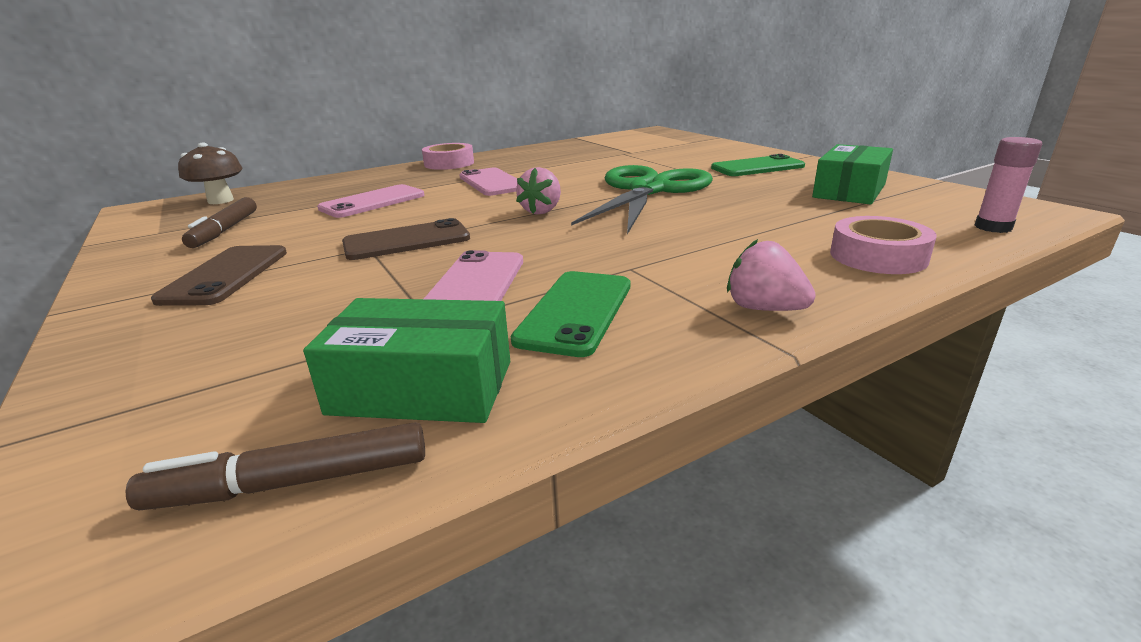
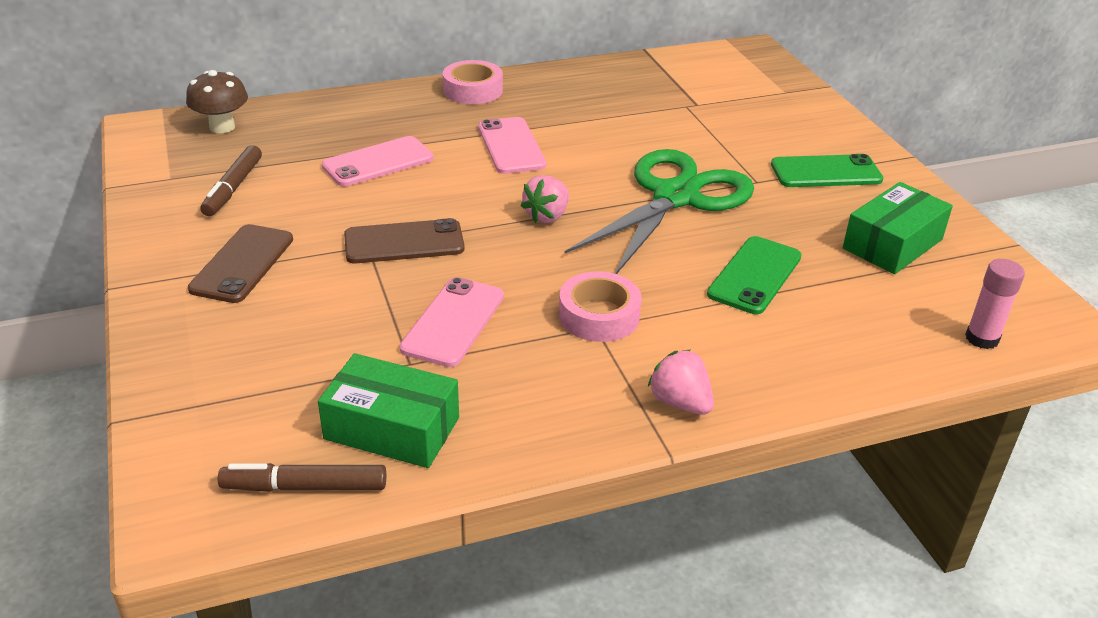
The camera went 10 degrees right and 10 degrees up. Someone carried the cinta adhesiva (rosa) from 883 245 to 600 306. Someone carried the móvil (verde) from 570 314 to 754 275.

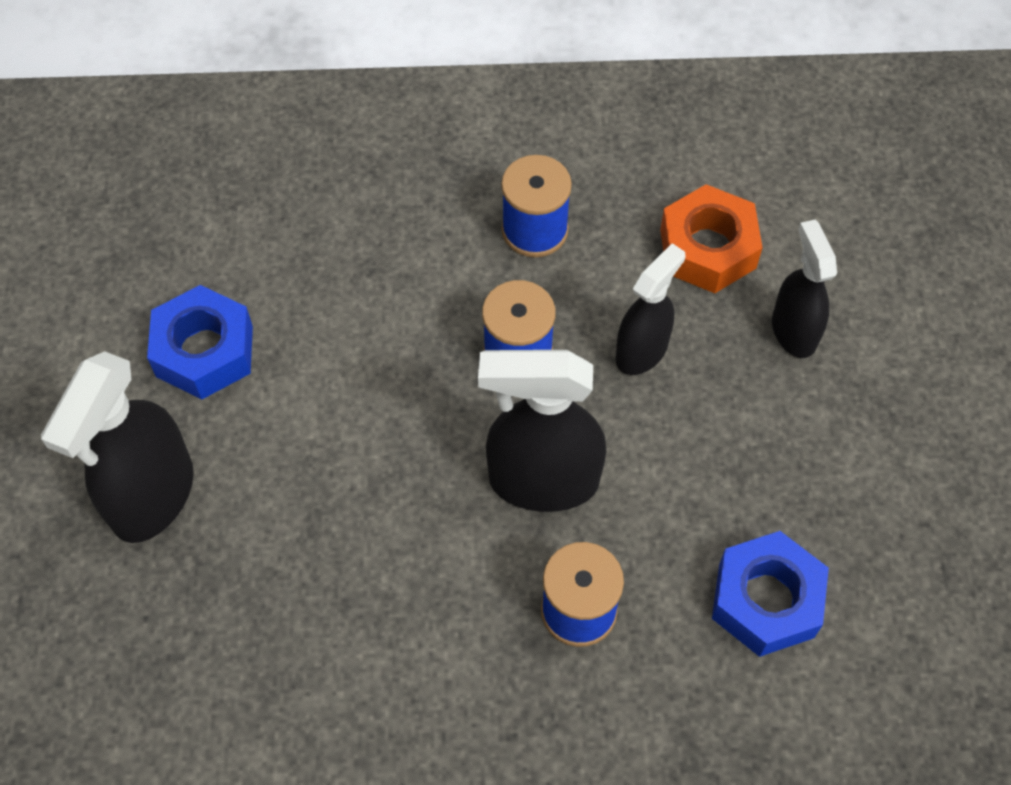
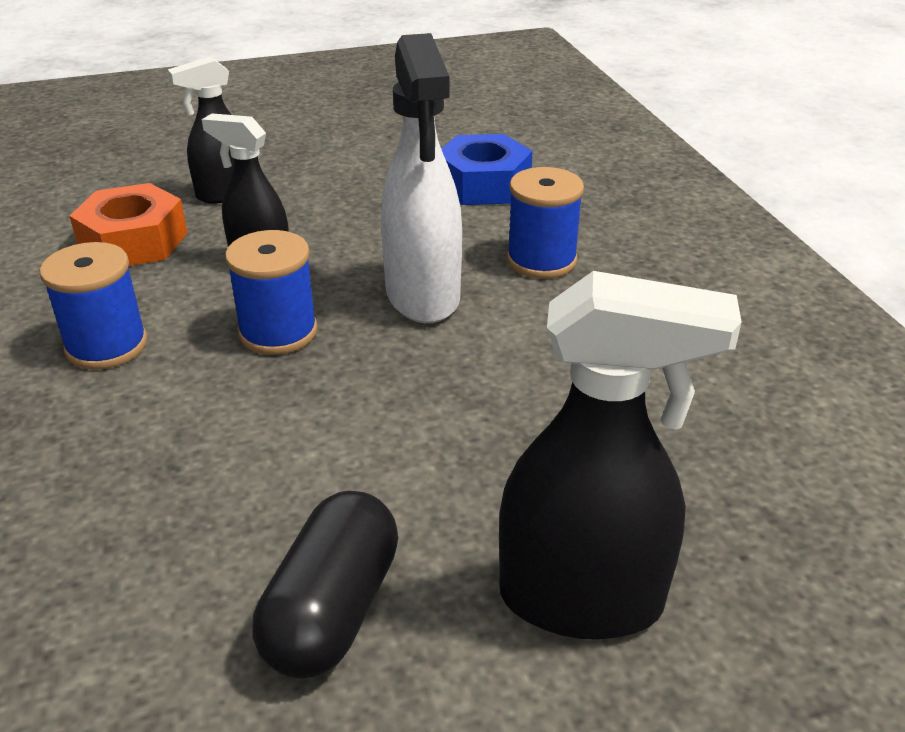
The camera went 105 degrees left and 25 degrees down. Someone swapped the tuerca (azul) at 200 342 for the cápsula (negro) at 325 585. Someone repainted the pulverizador (negro) at 542 431, which became the pulverizador (blanco) at 421 178.

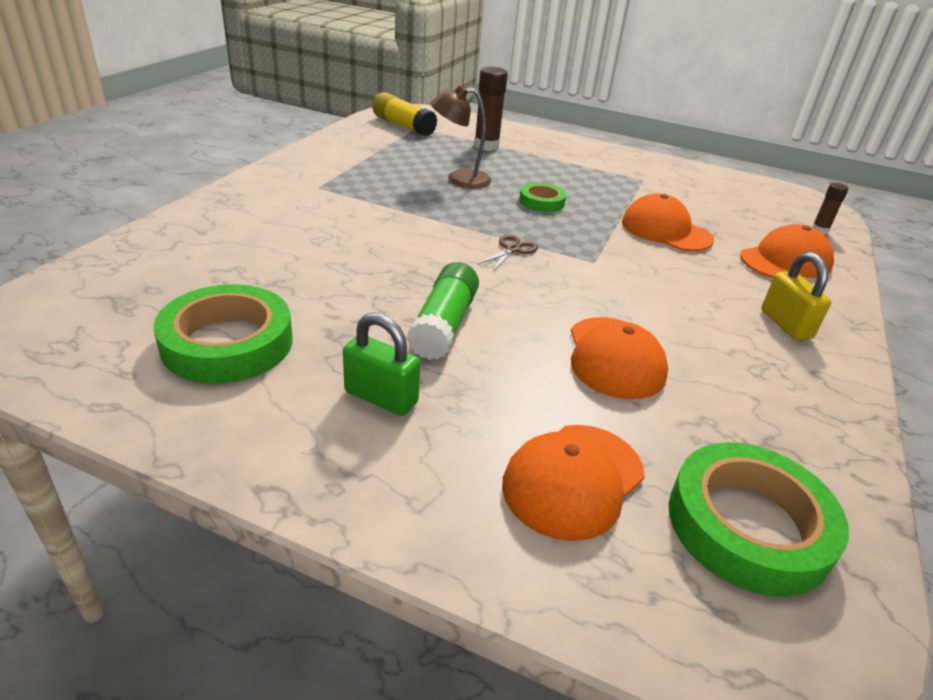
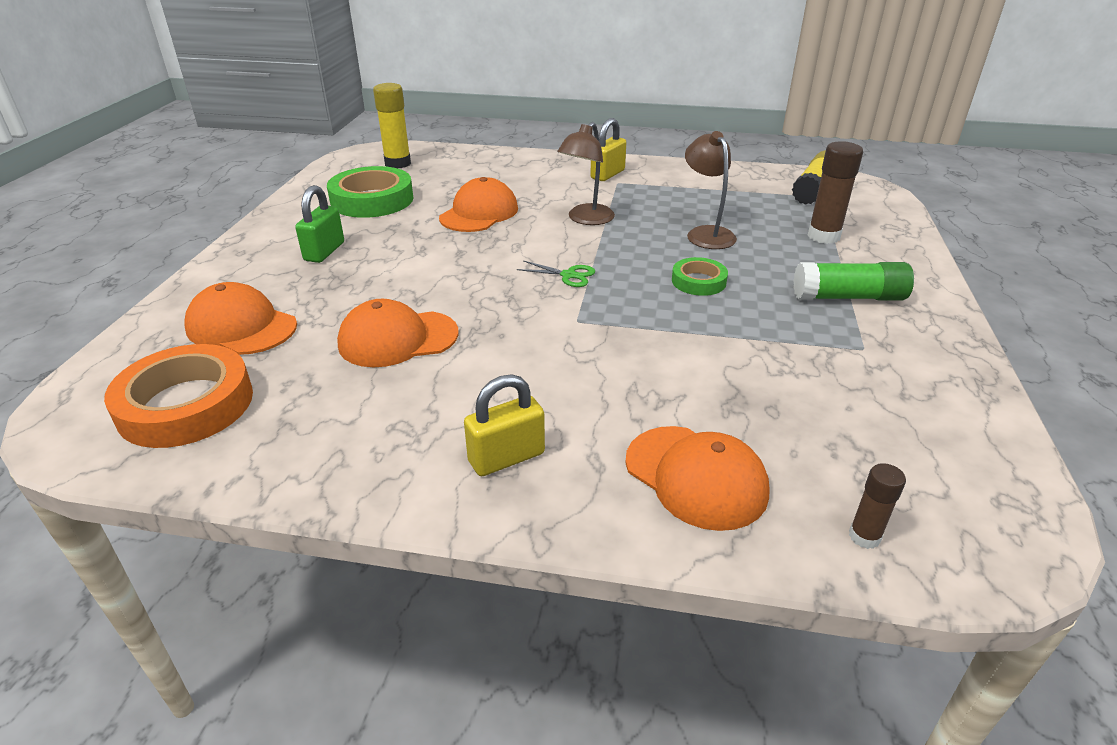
The camera went 80 degrees right and 0 degrees up. Someone carried the gorra (naranja) from 668 222 to 478 204. Someone repainted the tijeras (marrón) at 508 252, which became the tijeras (verde) at 556 274. Someone carried the barra de pegamento (verde) from 443 311 to 854 281. Someone repainted the cinta adhesiva (verde) at 759 519, which became the cinta adhesiva (naranja) at 178 396. Someone put down the barra de pegamento (amarillo) at 392 125. Someone put down the candado (amarillo) at 608 149. Someone put down the lámpara (marrón) at 586 173.

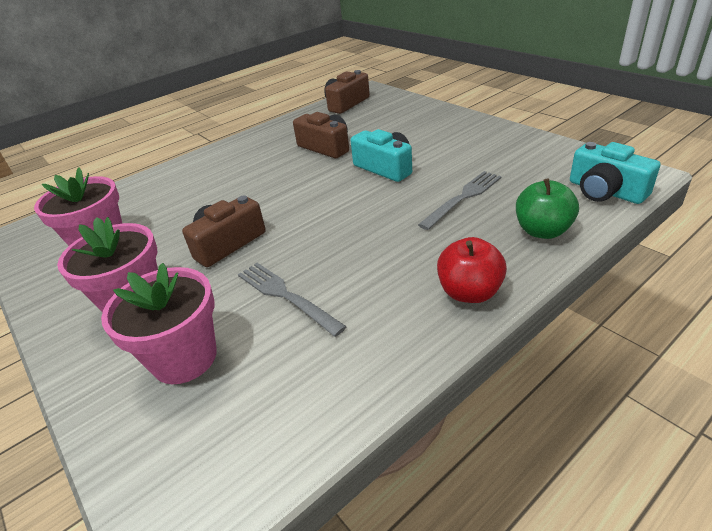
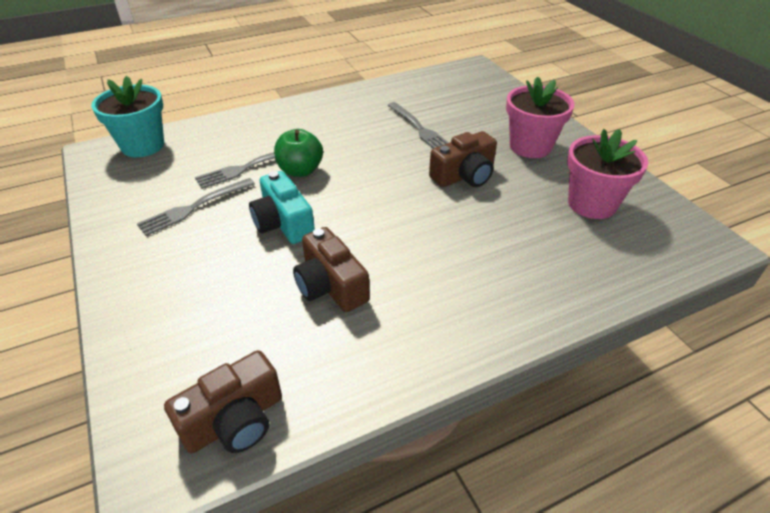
The camera went 170 degrees left and 5 degrees up. Someone swapped the cámara (turquesa) at 615 173 for the maceta (turquesa) at 127 116. Someone carried the manzana (verde) from 547 208 to 298 153. Someone took away the manzana (rojo) at 472 270. Someone took away the maceta (rosa) at 159 323. Someone put down the tenedor (gris) at 196 207.

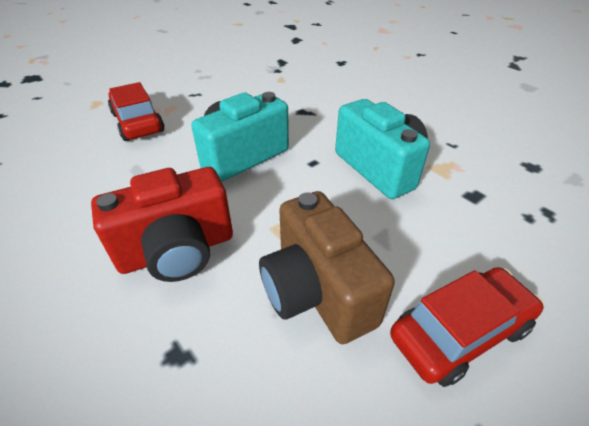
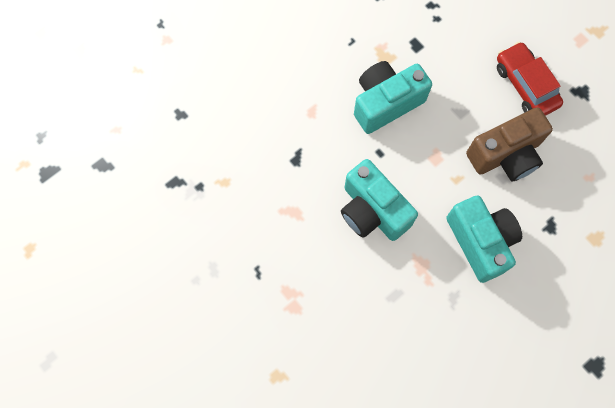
The camera went 90 degrees left and 30 degrees up. Someone took away the coche (rojo) at 136 111. Someone repainted the cámara (rojo) at 162 224, which became the cámara (turquesa) at 484 239.

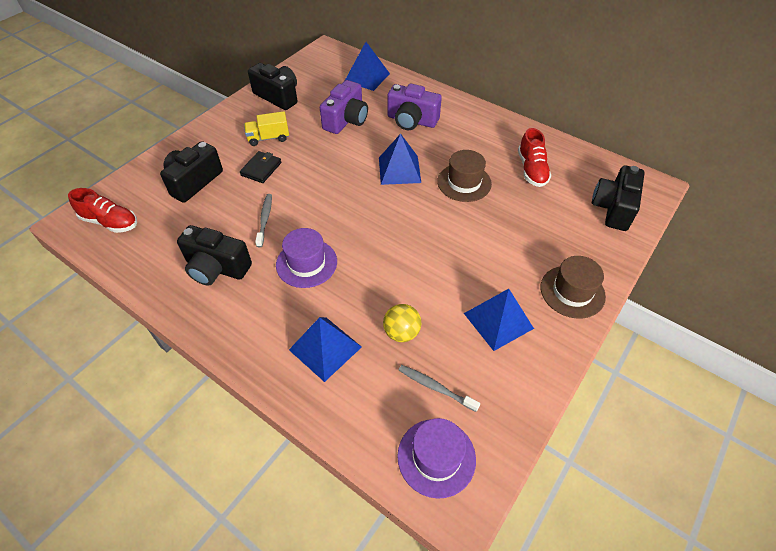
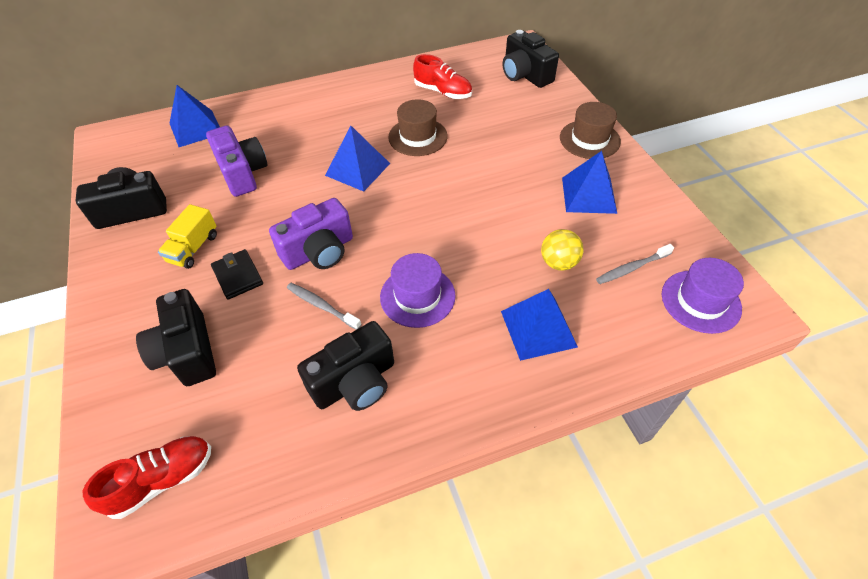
The camera went 55 degrees left and 0 degrees up. Someone carried the cámara (morado) from 414 107 to 311 234.

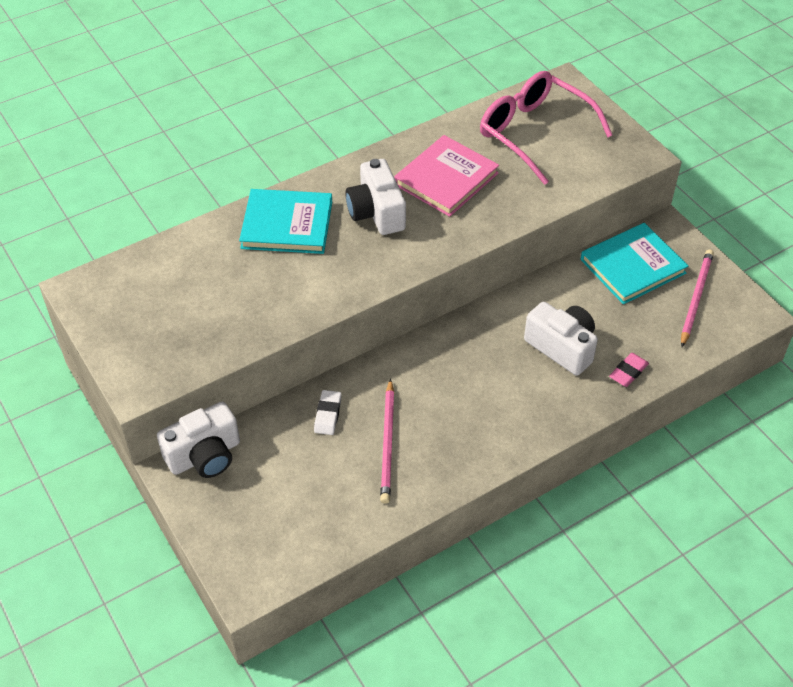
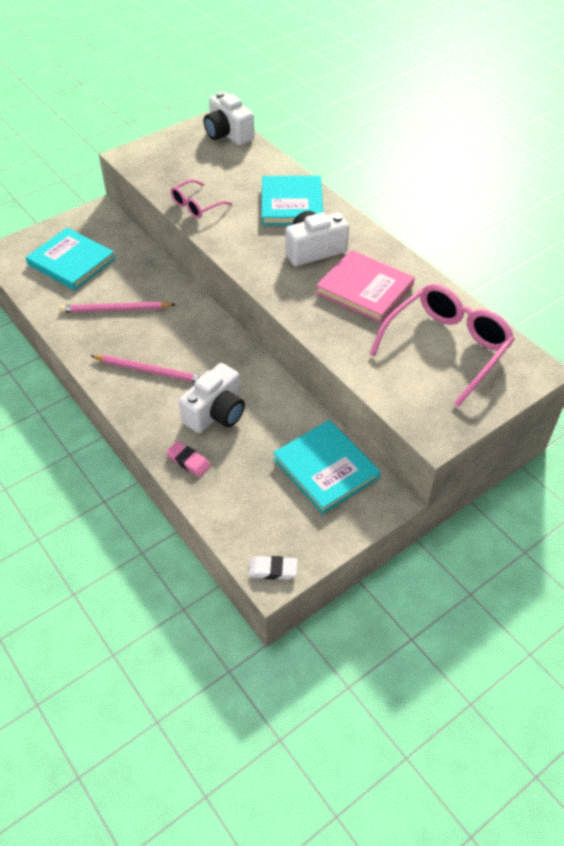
The camera went 85 degrees right and 0 degrees up. Someone carried the lápiz (rosa) from 697 298 to 146 368. Someone carried the goma de borrar (blanco) from 328 412 to 273 568. Someone carried the cámara (blanco) from 198 439 to 229 118. Someone put down the gafas (rosa) at 201 199. Someone put down the libro (turquesa) at 70 259.

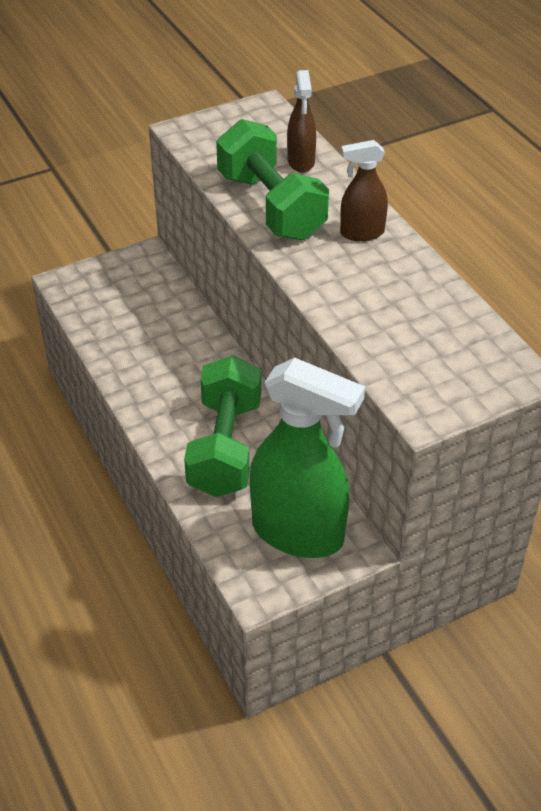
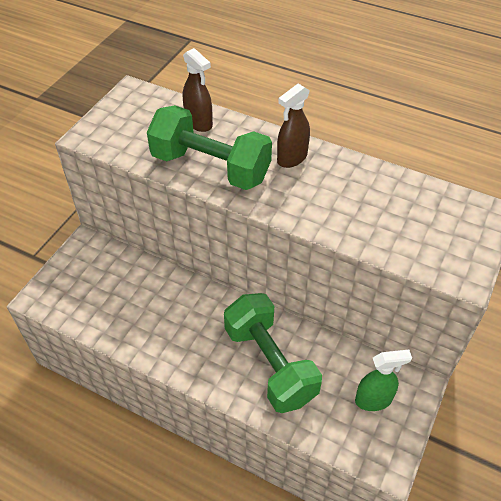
The camera went 35 degrees left and 5 degrees up. Someone scaled the pulverizador (verde) at 307 458 by 0.49.

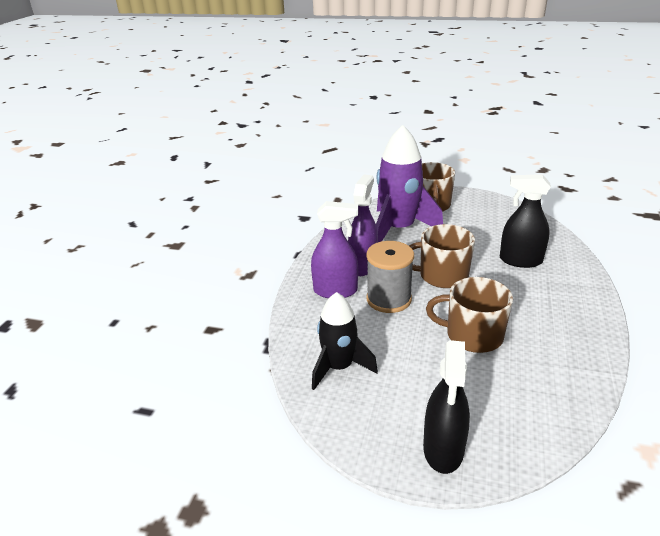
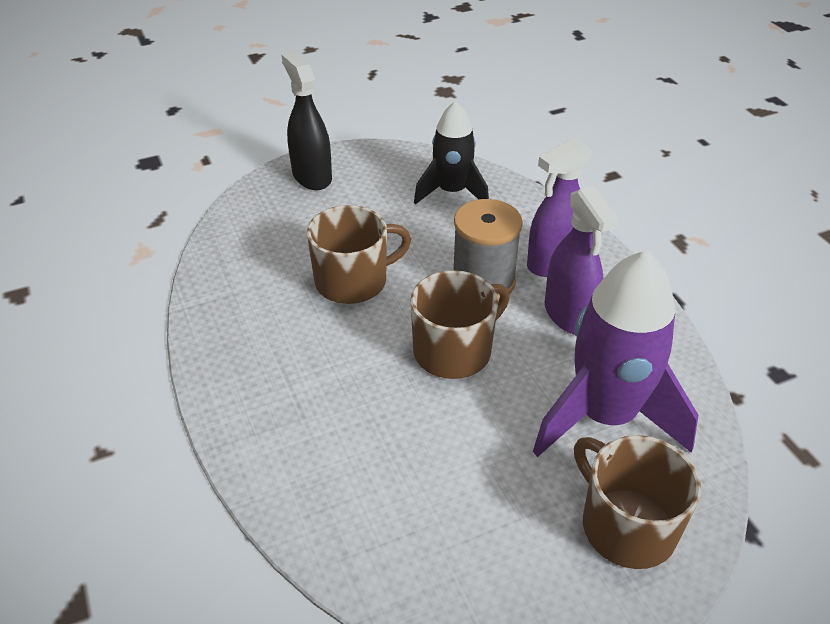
The camera went 140 degrees right and 10 degrees up. Someone took away the pulverizador (negro) at 525 221.

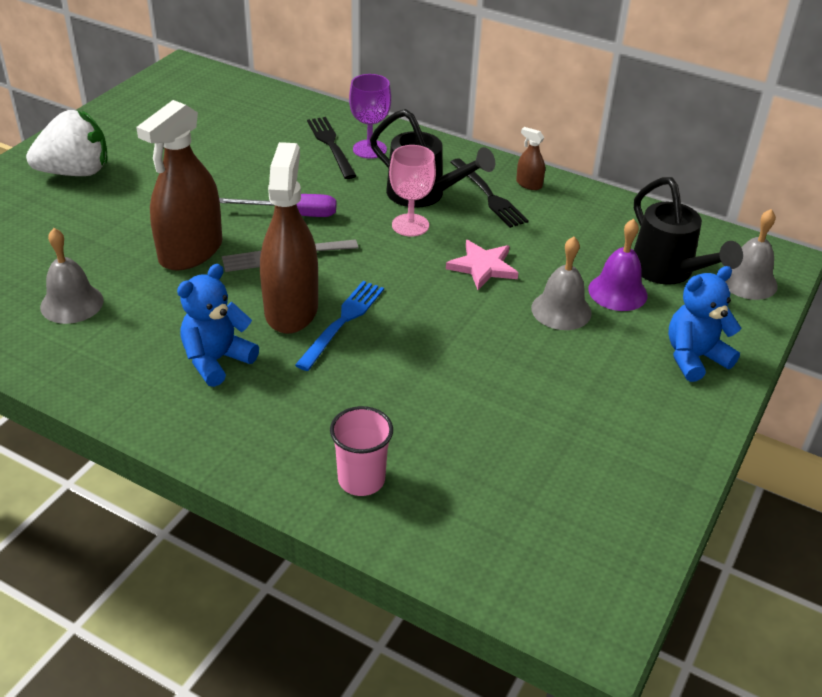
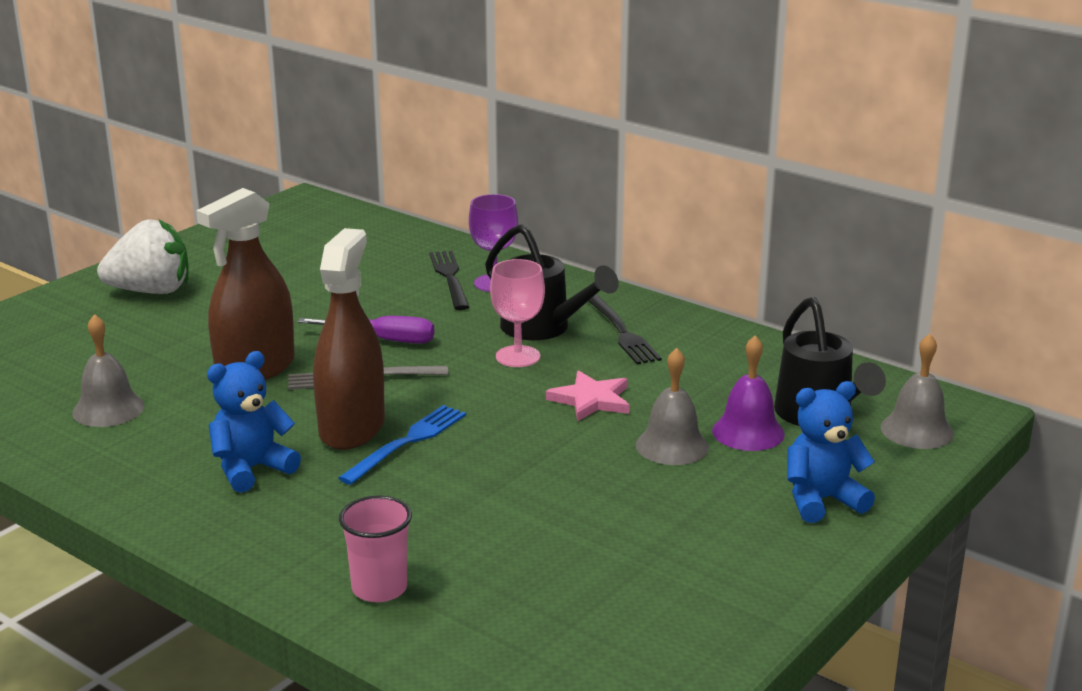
The camera went 10 degrees right and 15 degrees down. Someone took away the pulverizador (marrón) at 530 158.

